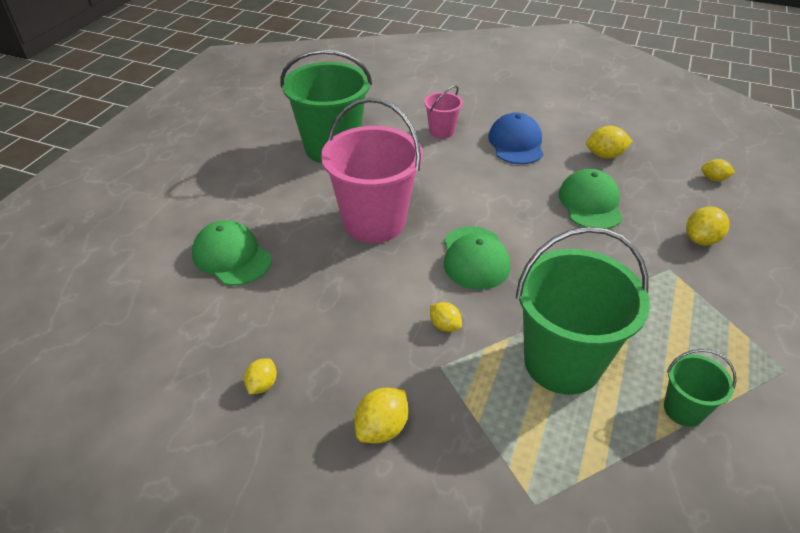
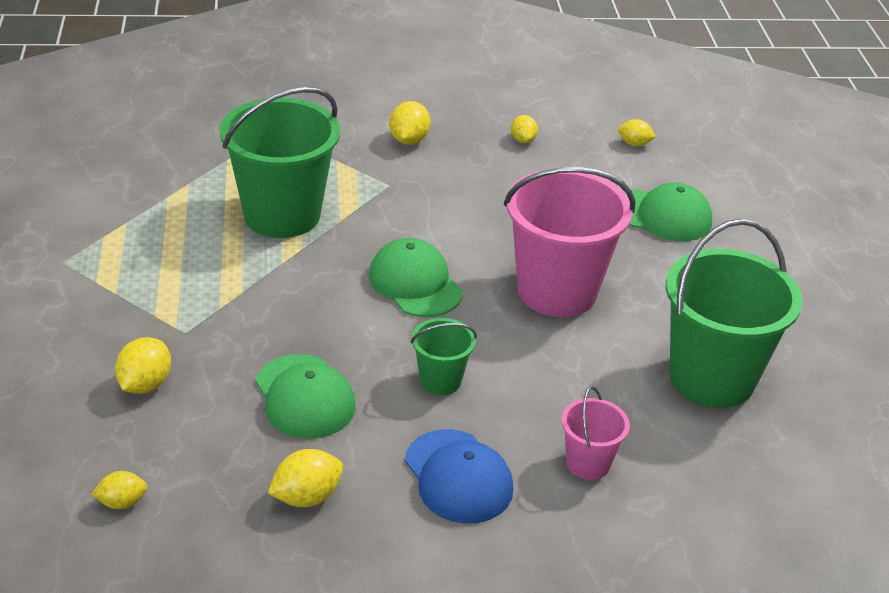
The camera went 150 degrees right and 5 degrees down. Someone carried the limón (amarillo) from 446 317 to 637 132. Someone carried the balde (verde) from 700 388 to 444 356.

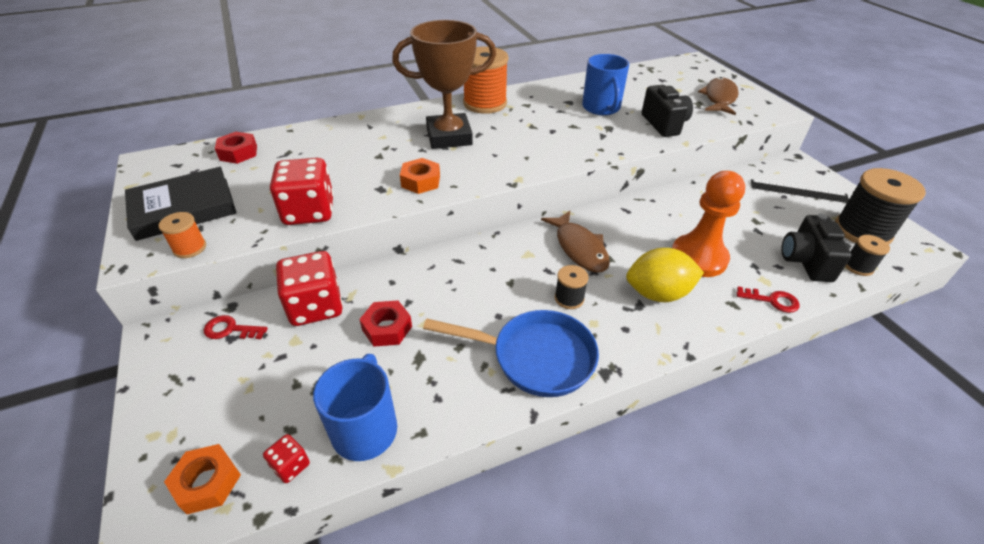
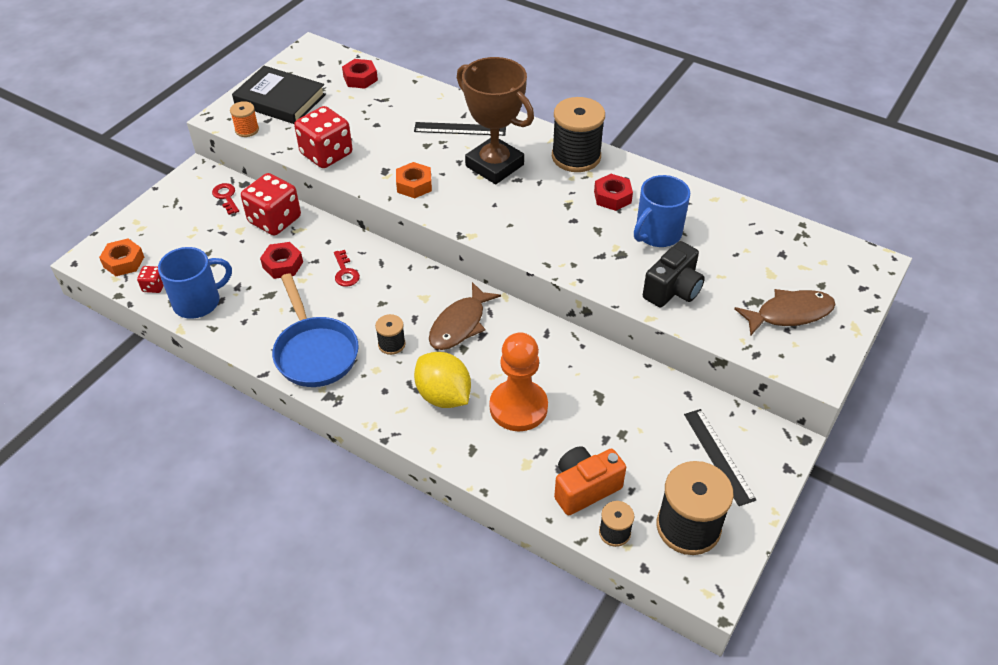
The camera went 55 degrees right and 5 degrees up. Someone repainted the carrete (naranja) at 485 80, which became the carrete (negro) at 578 134. Someone repainted the cámara (negro) at 817 248, which became the cámara (naranja) at 590 480. Someone carried the llave (rojo) from 768 299 to 347 268. Someone put down the regla (negro) at 460 129. Someone put down the tuerca (rojo) at 613 192.

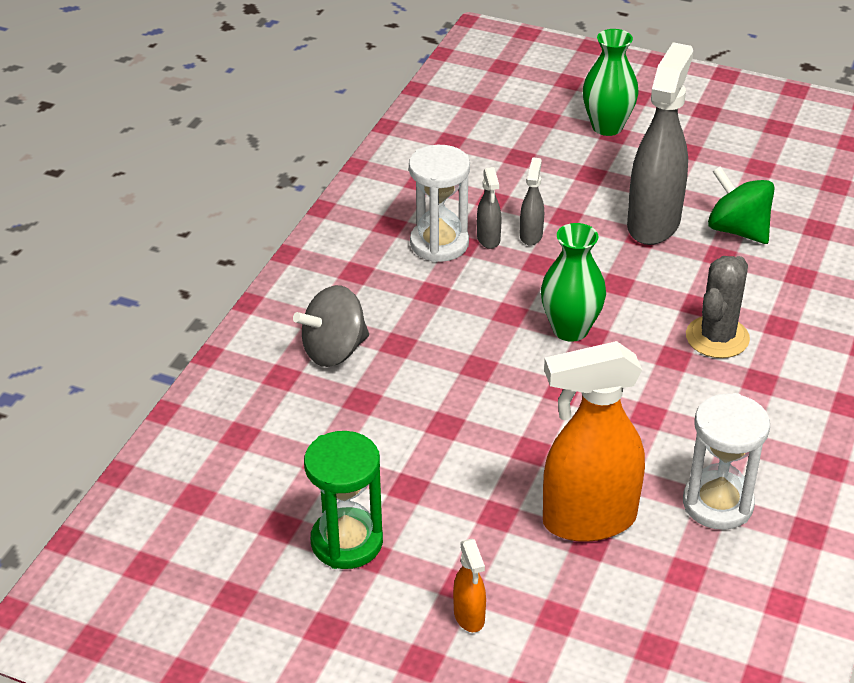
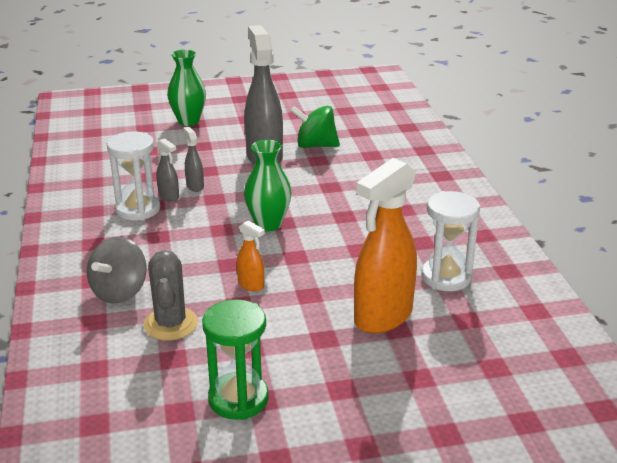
The camera went 35 degrees left and 10 degrees down. Someone carried the cactus (gris) from 718 307 to 170 295. Someone carried the pulverizador (naranja) from 469 585 to 251 256.

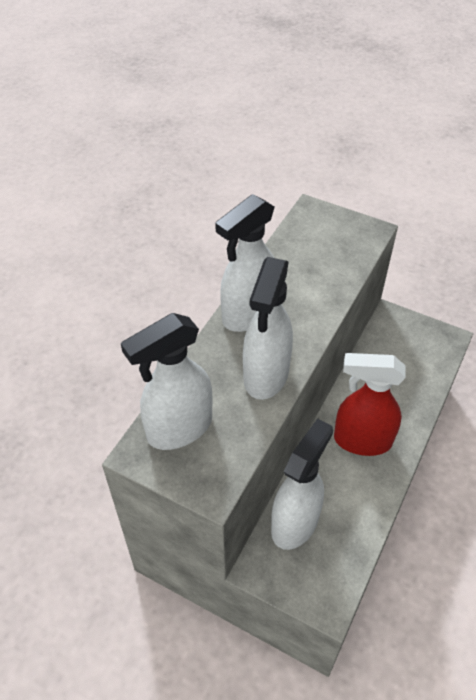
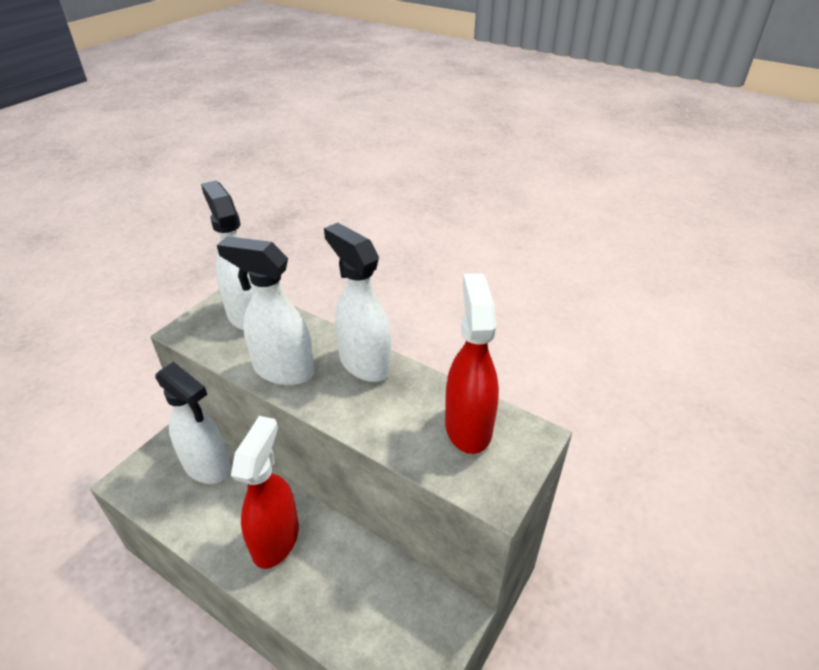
The camera went 95 degrees right and 10 degrees down. Someone put down the pulverizador (rojo) at 472 363.

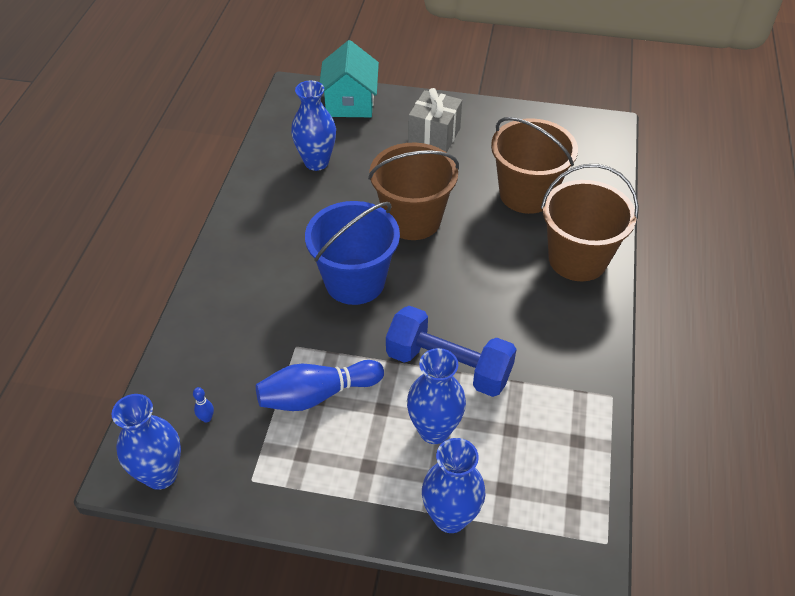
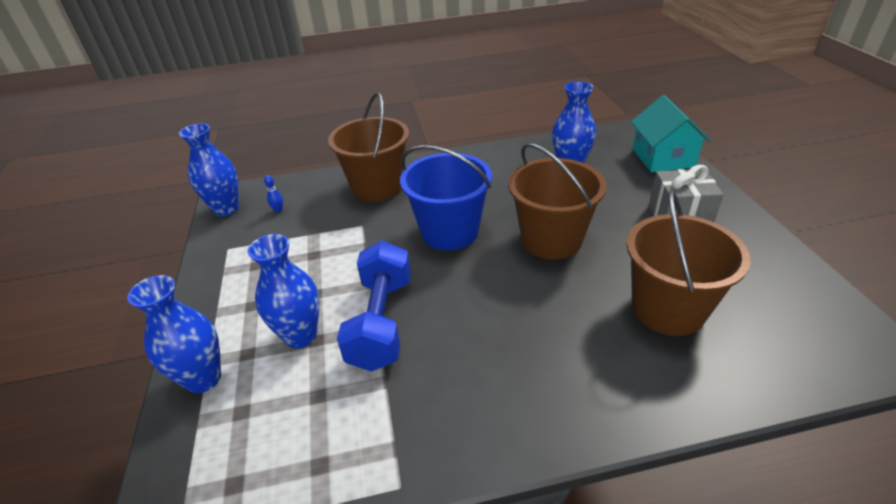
The camera went 70 degrees right and 10 degrees down. Someone rotated the casa (turquesa) at 349 78 by 75 degrees counterclockwise. Someone carried the balde (marrón) from 590 222 to 368 147. Someone took away the bolo (azul) at 320 385.

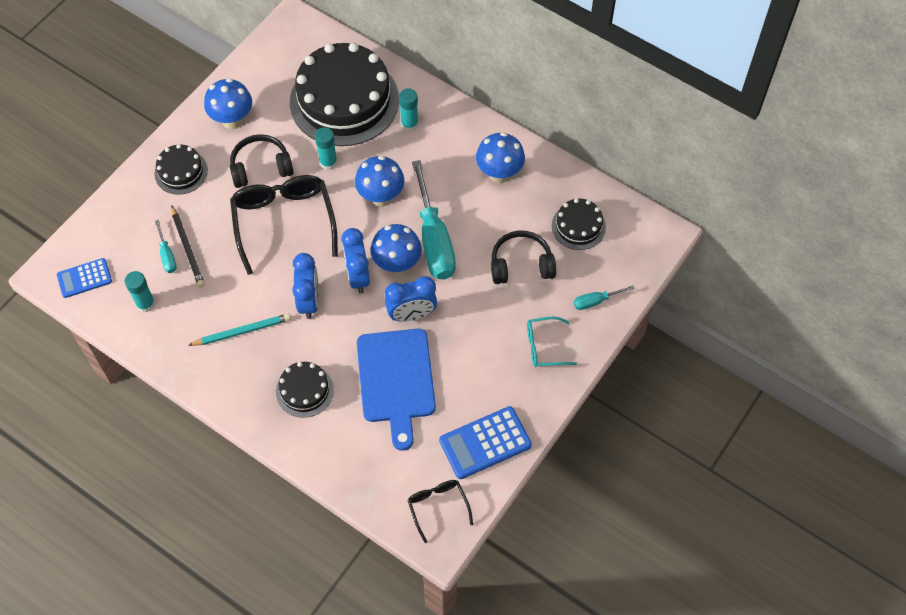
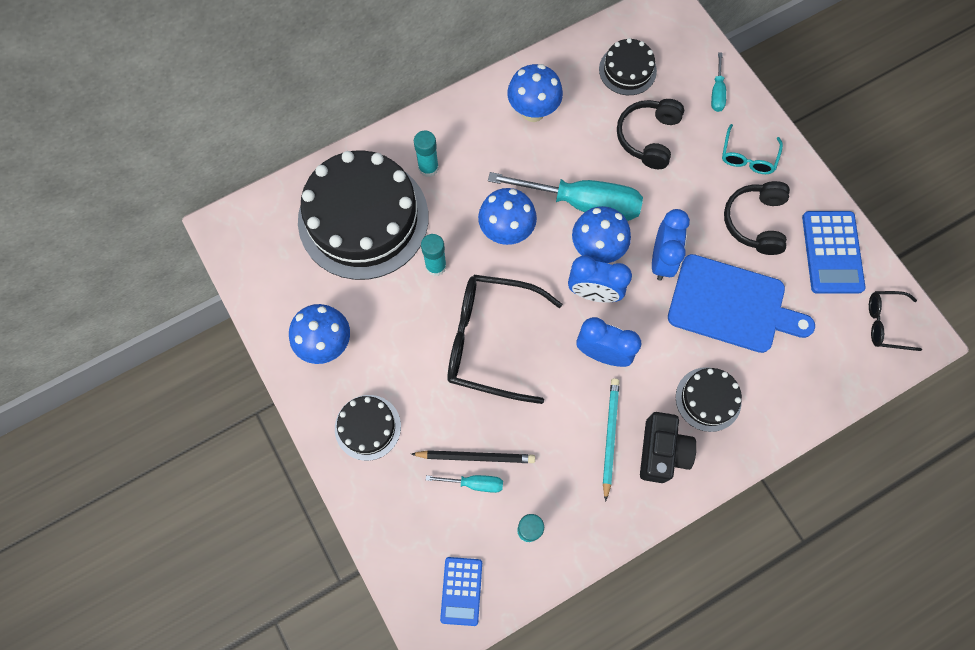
The camera went 65 degrees left and 10 degrees up. Someone carried the auriculares (negro) from 262 161 to 757 218. Someone put down the cámara (negro) at 668 447.

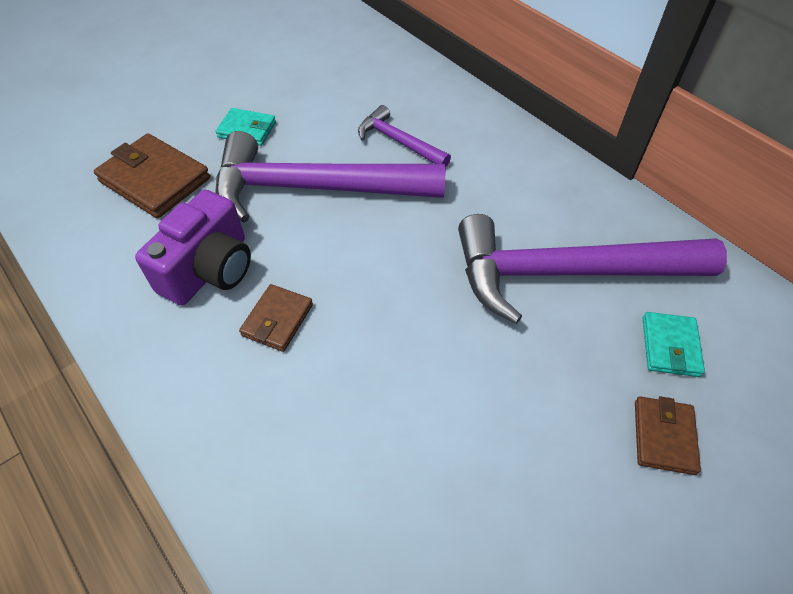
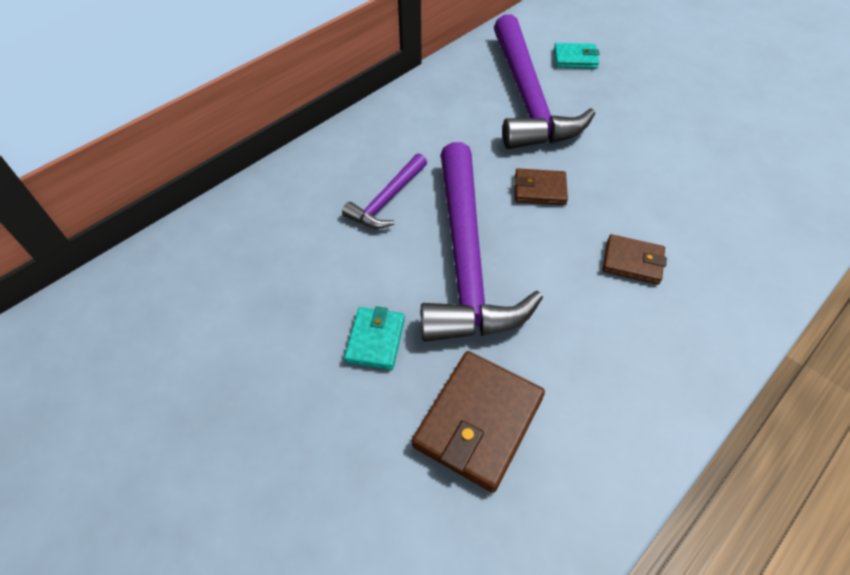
The camera went 95 degrees left and 0 degrees up. Someone took away the cámara (morado) at 193 247. Someone carried the cartera (marrón) from 668 435 to 541 187.

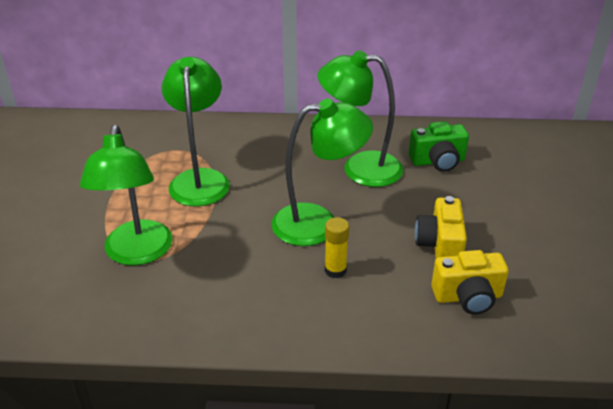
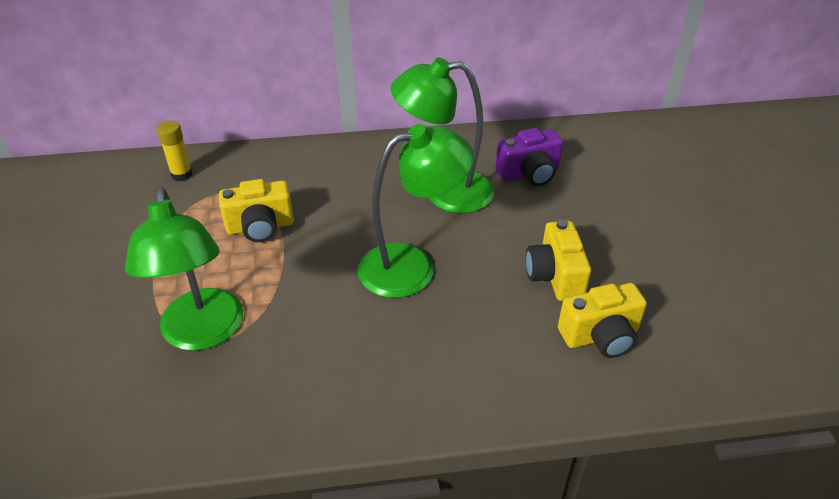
The camera went 10 degrees left and 5 degrees up. Someone swapped the lámpara (verde) at 195 132 for the cámara (amarillo) at 256 210. Someone repainted the cámara (verde) at 439 146, which became the cámara (morado) at 529 157. Someone carried the barra de pegamento (amarillo) from 337 247 to 175 151.

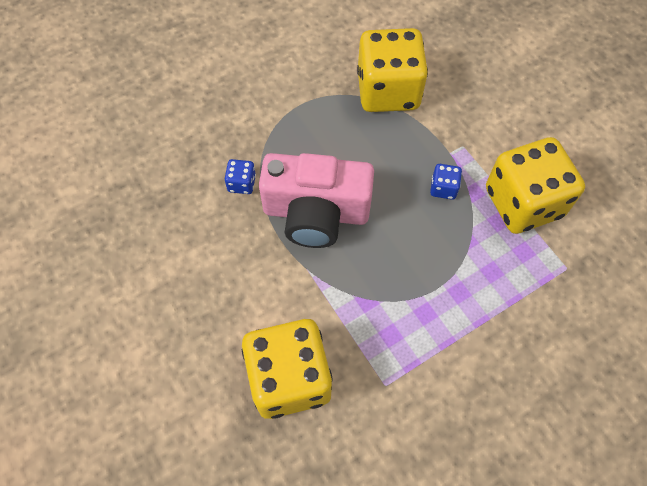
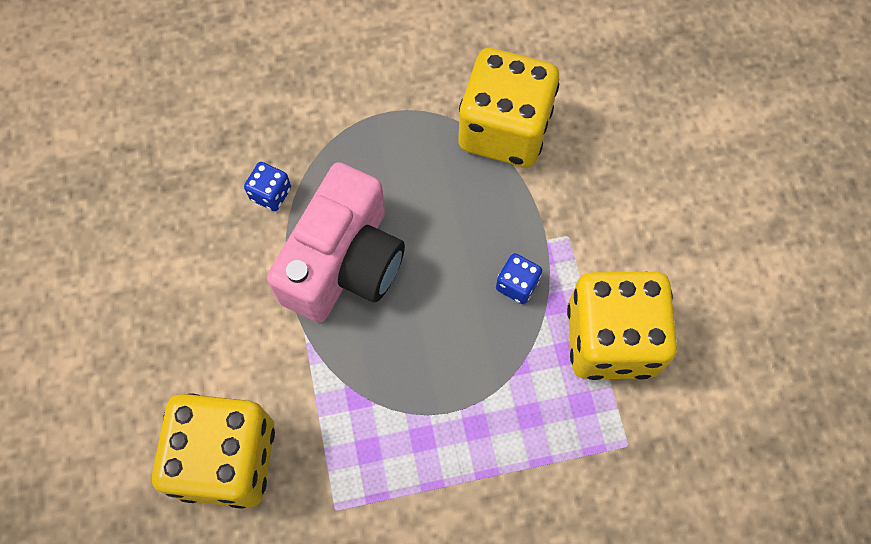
The camera went 20 degrees right and 5 degrees up. Someone rotated the cámara (rosa) at 316 200 by 90 degrees counterclockwise.

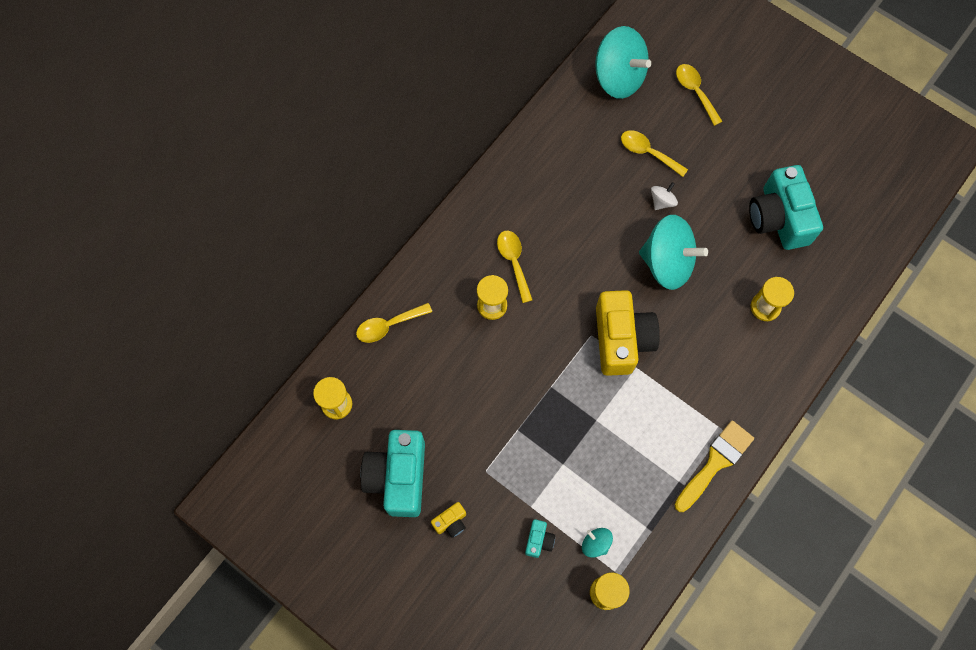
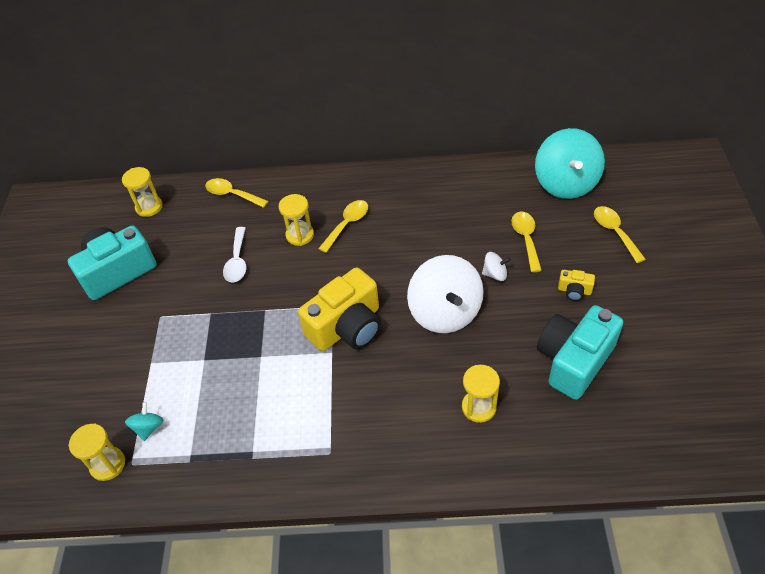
The camera went 55 degrees right and 20 degrees down. Someone rotated the cuchara (amarillo) at 699 95 by 45 degrees counterclockwise. Someone repainted the peonza (turquesa) at 673 252, which became the peonza (blanco) at 445 294. Someone took away the pincel (amarillo) at 714 466. Someone carried the cámara (amarillo) from 448 520 to 576 285. Someone took away the cámara (turquesa) at 540 538. Someone put down the cuchara (blanco) at 235 254.

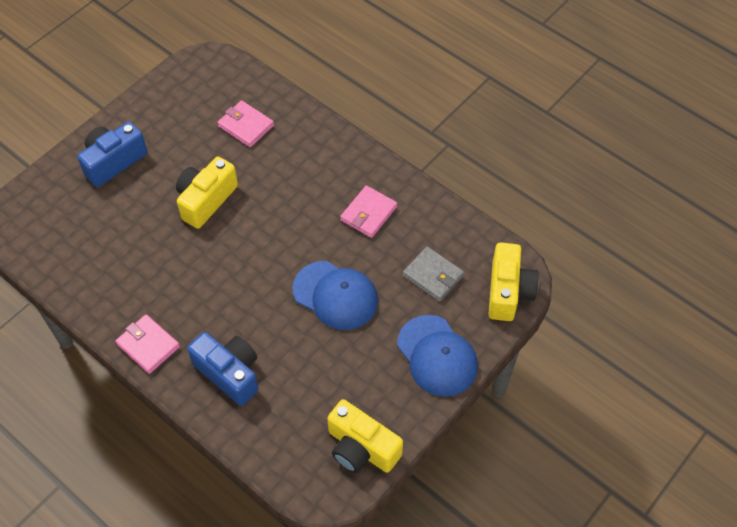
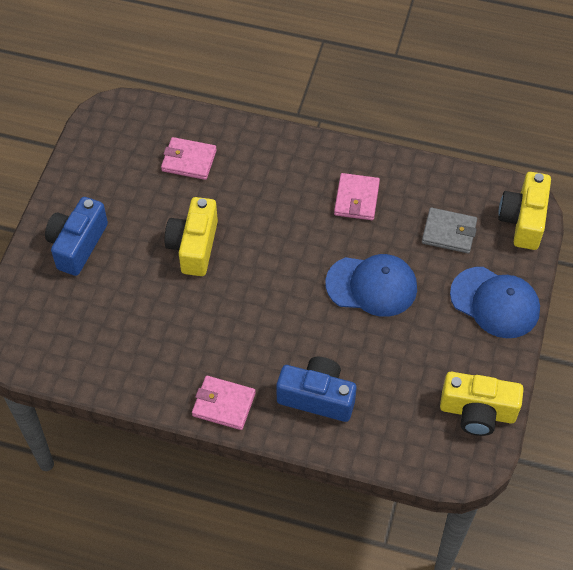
The camera went 25 degrees left and 0 degrees up. Someone rotated the cámara (amarillo) at 514 281 by 150 degrees counterclockwise.

